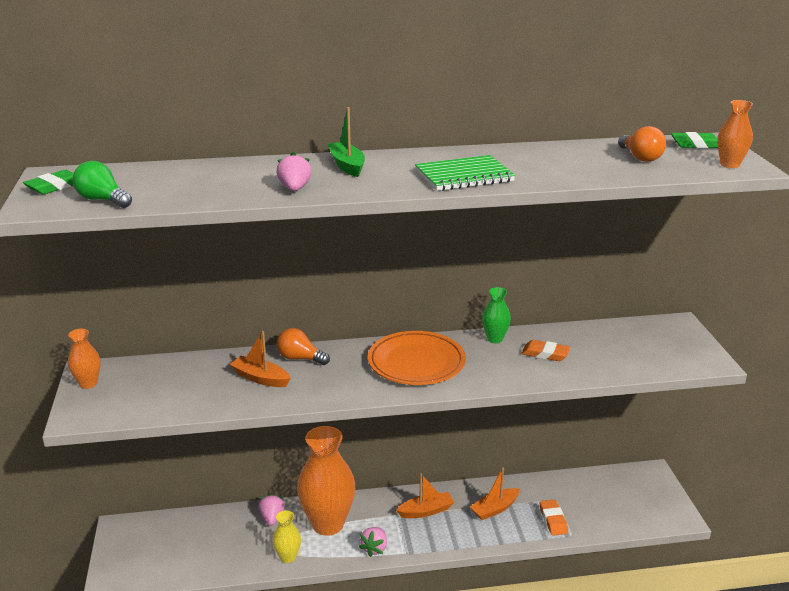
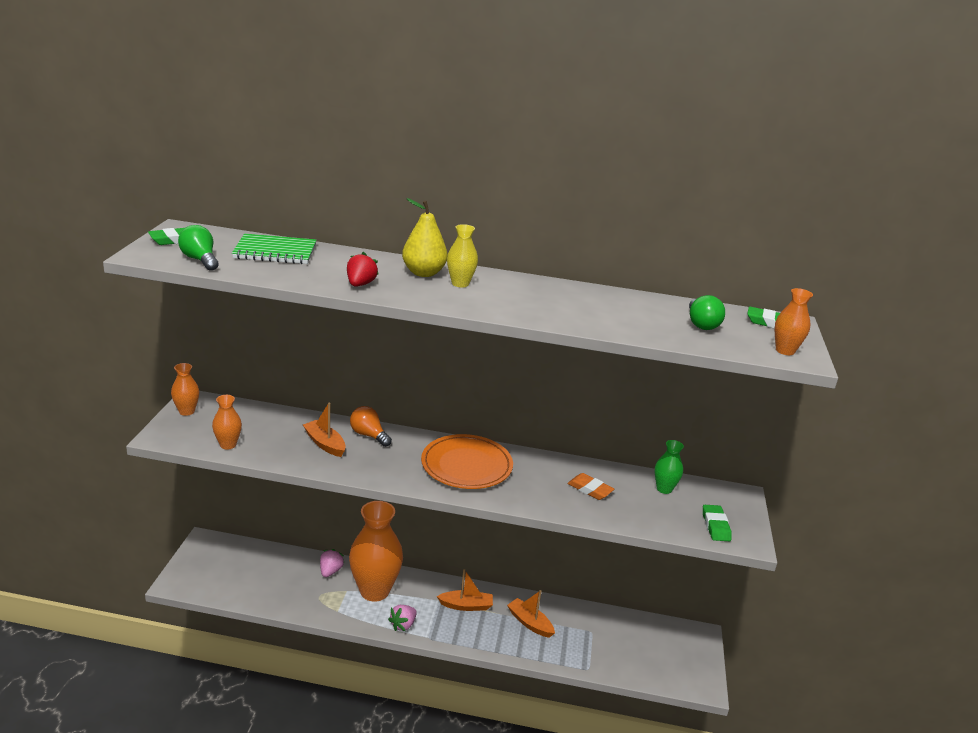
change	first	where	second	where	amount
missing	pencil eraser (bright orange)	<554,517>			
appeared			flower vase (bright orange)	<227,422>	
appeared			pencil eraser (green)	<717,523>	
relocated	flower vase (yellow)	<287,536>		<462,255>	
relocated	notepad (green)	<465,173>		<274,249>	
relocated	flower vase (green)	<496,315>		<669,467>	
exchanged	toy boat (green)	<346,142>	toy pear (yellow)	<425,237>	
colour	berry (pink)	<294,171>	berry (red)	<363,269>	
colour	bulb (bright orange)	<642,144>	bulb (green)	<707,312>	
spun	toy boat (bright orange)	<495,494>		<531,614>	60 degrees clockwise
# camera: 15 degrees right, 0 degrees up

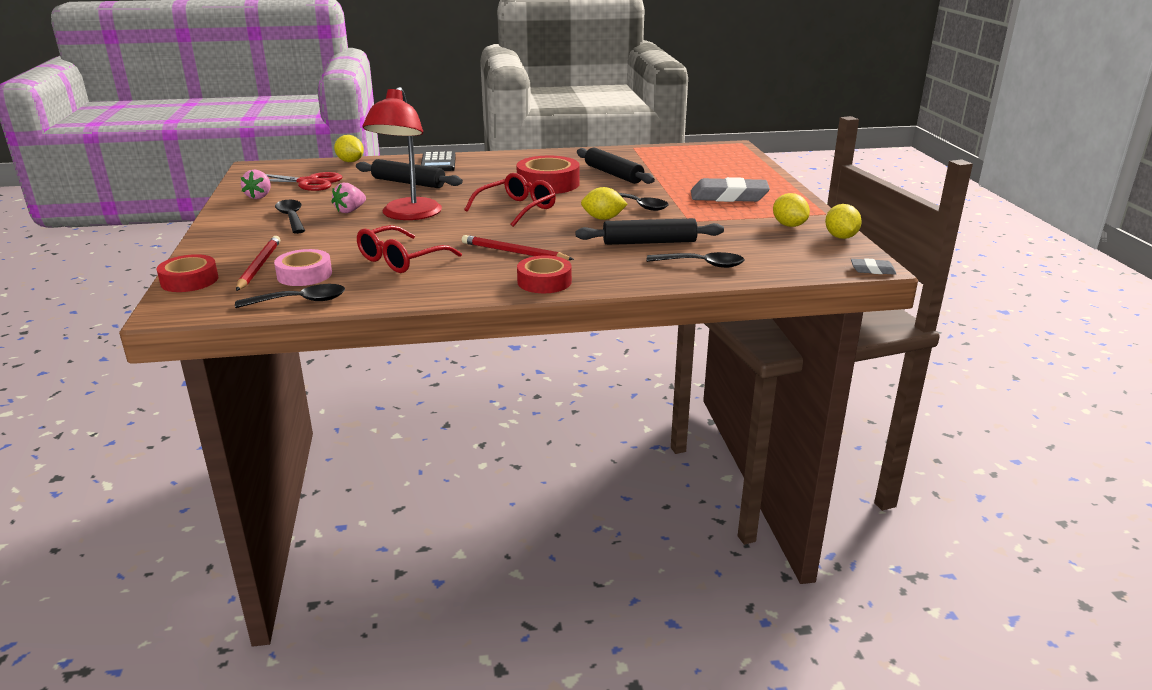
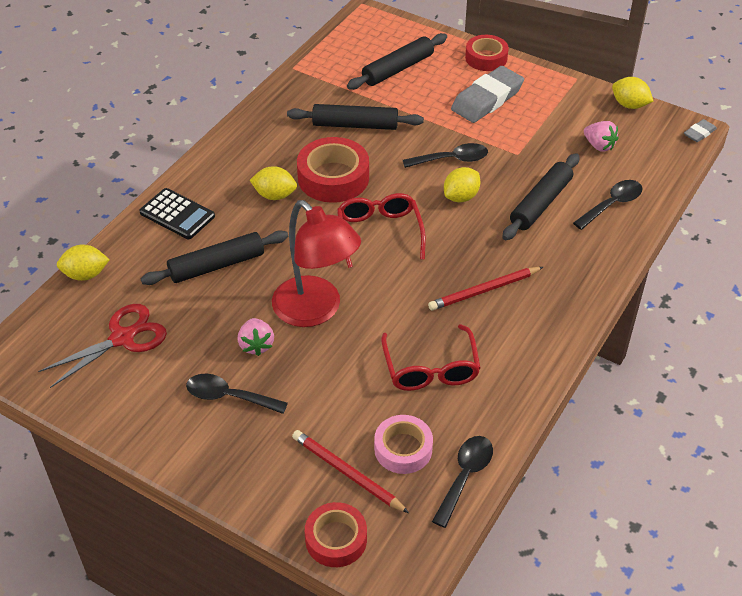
change	first	where	second	where	amount
appeared			rolling pin (black)	<397,61>	
relocated	berry (pink)	<256,184>		<601,136>	
relocated	sticky tape (red)	<544,274>		<487,53>	
relocated	toy lemon (yellow)	<791,210>		<273,183>	
# camera: 50 degrees left, 20 degrees up

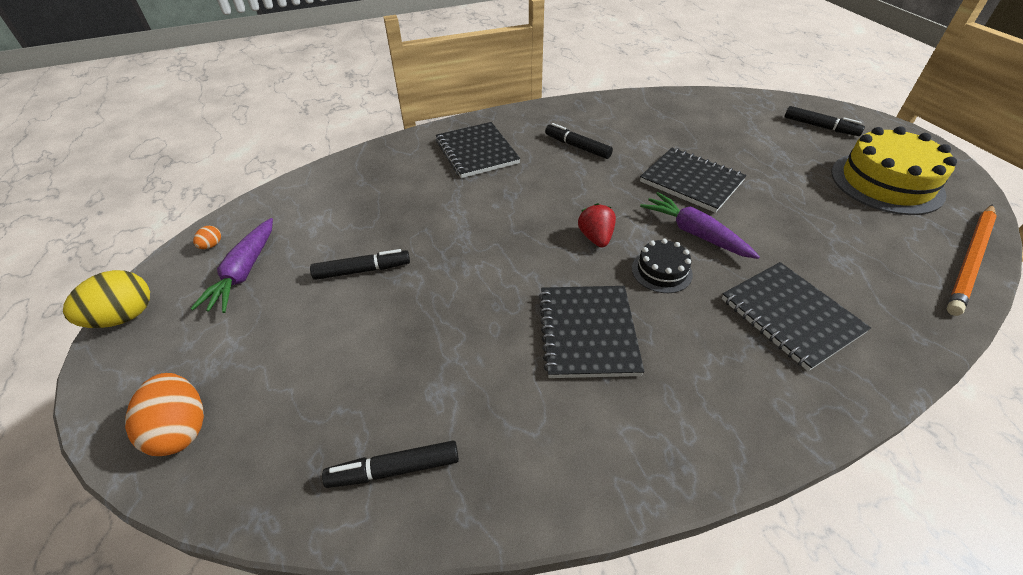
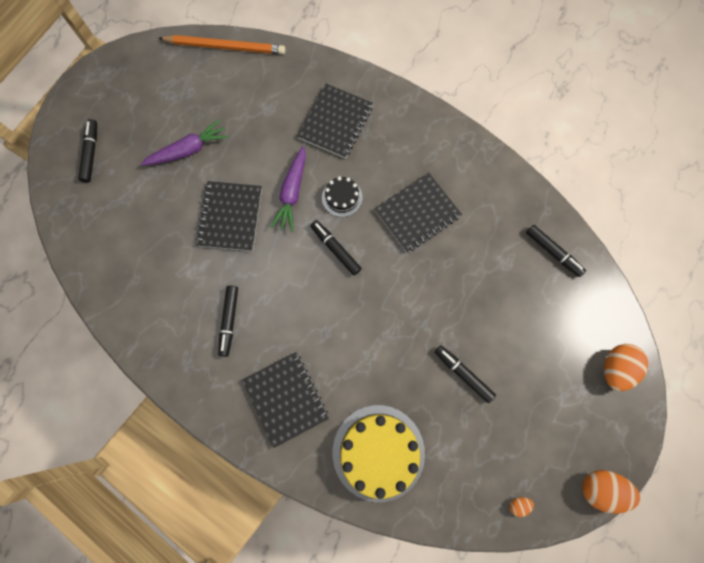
change	first	where	second	where	amount
relocated	root vegetable (purple)	<231,265>		<185,142>	
relocated	gateau (yellow)	<894,170>		<379,453>	
exchanged	berry (red)	<597,225>	marker pen (black)	<336,247>	
colour	toy egg (yellow)	<106,299>	toy egg (bright orange)	<611,492>	
spun	notepad (black)	<478,150>		<285,400>	60 degrees counterclockwise
# camera: 125 degrees left, 30 degrees up

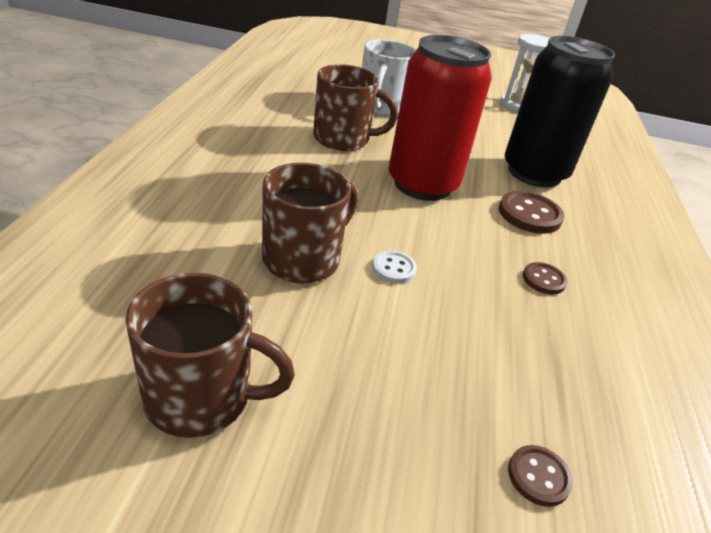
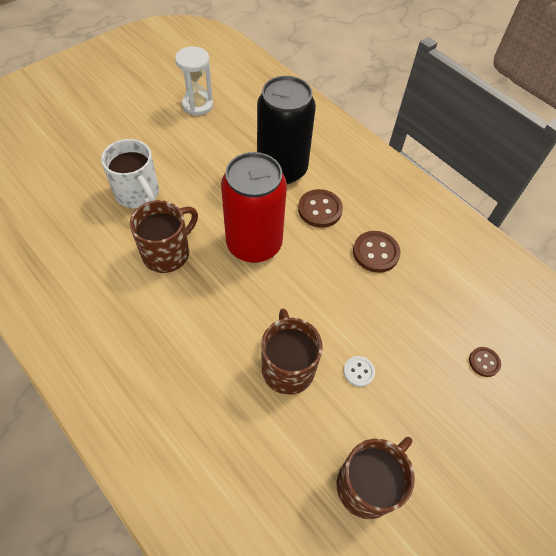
change	first	where	second	where	amount
relocated	shirt button (snow-white)	<394,267>		<359,371>	
size	shirt button (dark brown)	<545,278>		<376,252>	x1.71
# camera: 50 degrees left, 20 degrees up

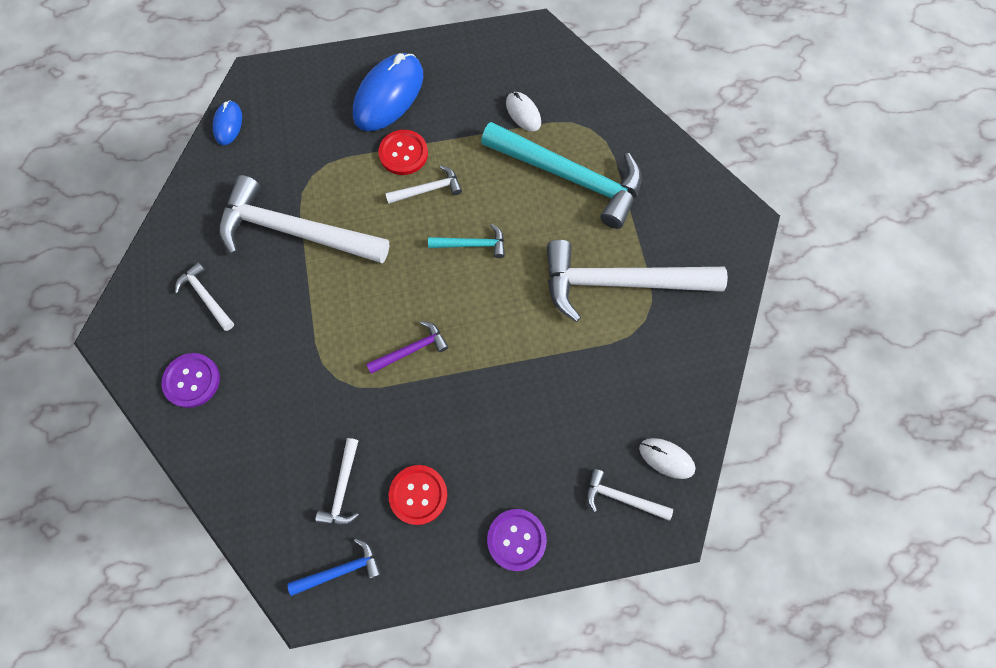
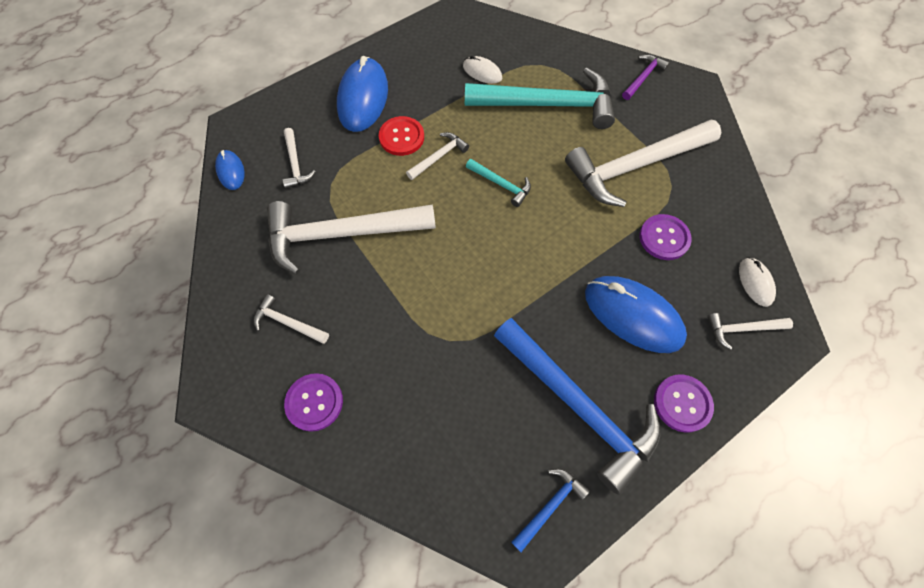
change	first	where	second	where	amount
appeared			PC mouse (cobalt)	<636,314>	
appeared			shirt button (purple)	<665,237>	
relocated	claw hammer (snow-white)	<337,482>		<299,158>	
relocated	claw hammer (purple)	<408,347>		<645,77>	
exchanged	shirt button (red)	<418,495>	claw hammer (cobalt)	<577,406>	
spun	claw hammer (teal)	<466,241>		<498,183>	60 degrees clockwise
spun	PC mouse (snow-white)	<667,458>		<757,282>	75 degrees clockwise
# camera: 25 degrees left, 5 degrees down

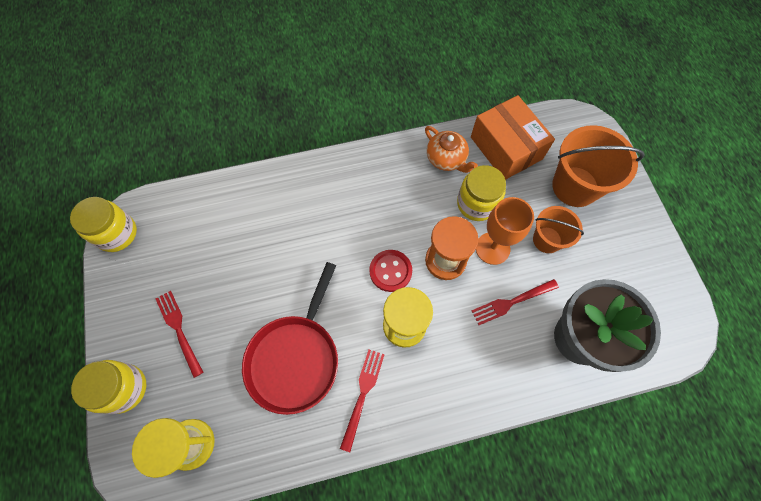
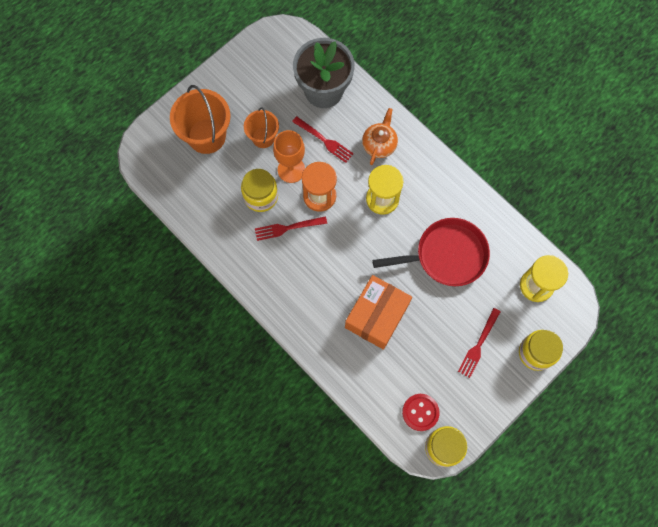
change	first	where	second	where	amount
relocated	table fork (red)	<362,401>		<291,228>	
relocated	shirt button (red)	<390,271>		<421,412>	
relocated	teapot (bright orange)	<451,149>		<380,136>	
relocated	box (bright orange)	<513,137>		<378,312>	
# camera: 120 degrees left, 5 degrees up

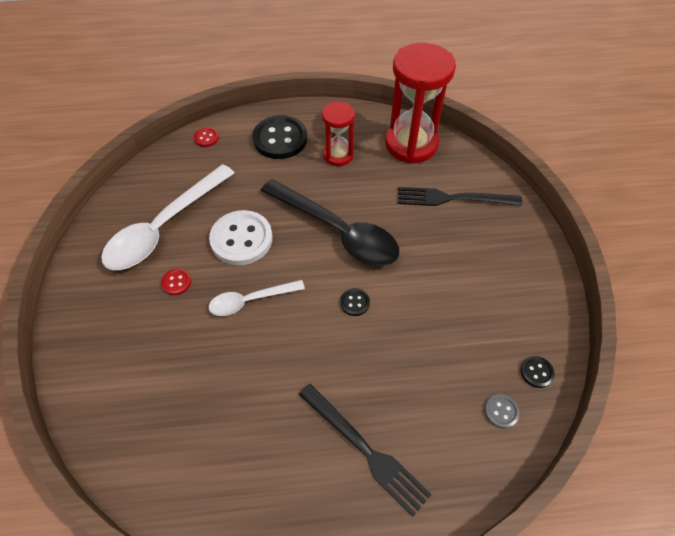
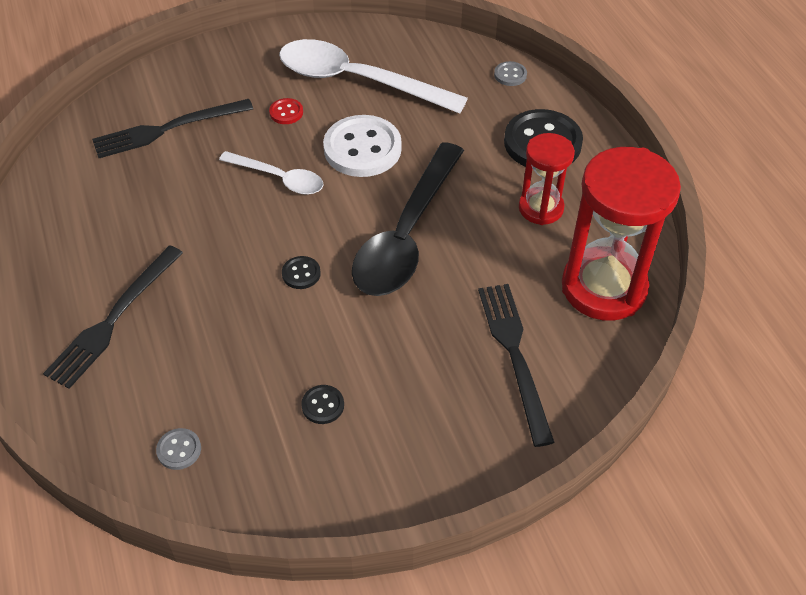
change	first	where	second	where	amount
appeared			table fork (black)	<172,128>	
relocated	shirt button (black)	<538,372>		<322,404>	
colour	shirt button (red)	<206,137>	shirt button (grey)	<510,73>	
spun	teaspoon (snow-white)	<257,298>		<271,173>	150 degrees clockwise
# camera: 75 degrees right, 5 degrees down

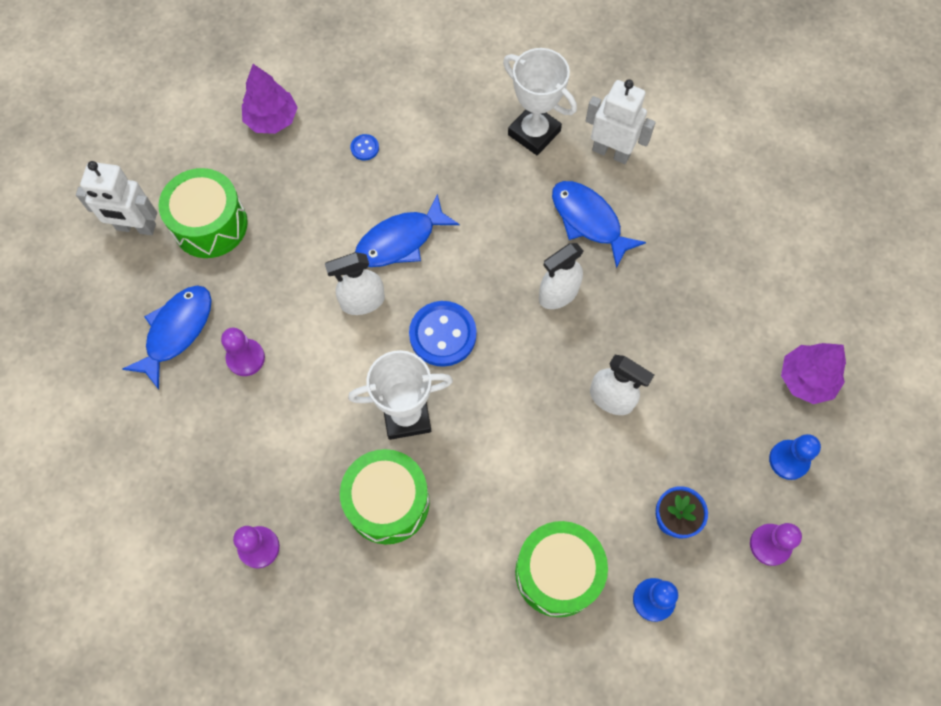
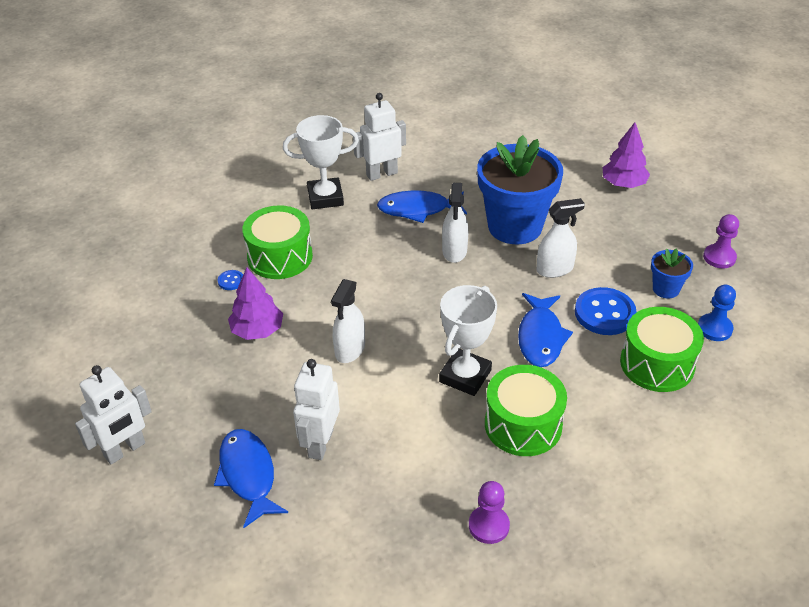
change	first	where	second	where	amount
missing	pawn (cobalt)	<795,457>			
appeared			potted plant (cobalt)	<520,189>	
relocated	snare drum (green)	<203,213>		<277,242>	
relocated	tree (purple)	<270,99>		<255,303>	
relocated	fish (cobalt)	<407,230>		<545,330>	
relocated	shirt button (cobalt)	<443,334>		<605,311>	
exchanged	pawn (purple)	<243,352>	robot figure (snow-white)	<316,409>	
# camera: 50 degrees left, 25 degrees down

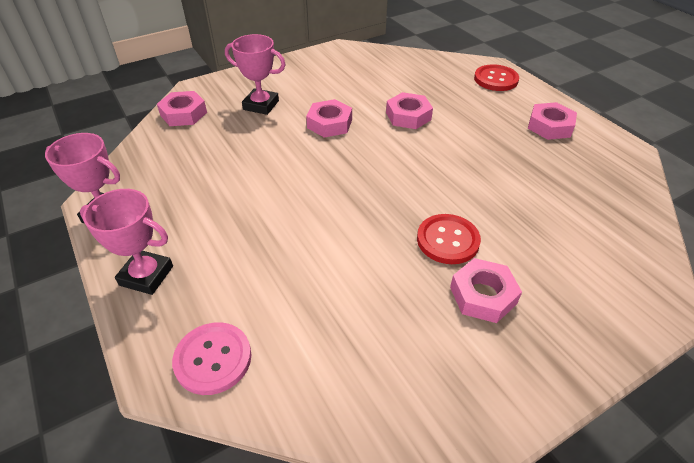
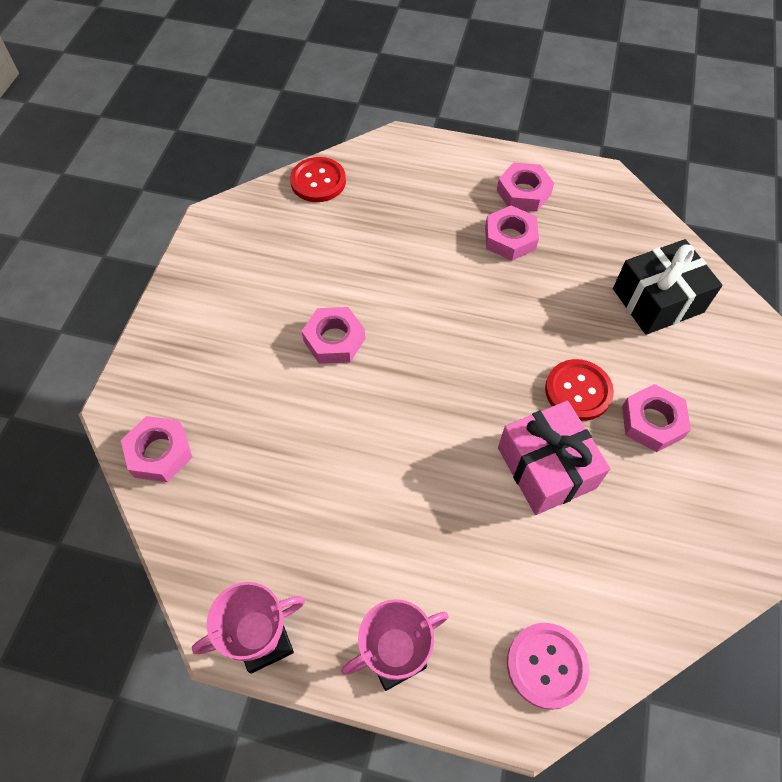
change	first	where	second	where	amount
missing	prize cup (pink)	<255,74>			
appeared			gift (pink)	<554,458>	
appeared			gift (black)	<667,287>	
relocated	hexagon nut (pink)	<409,110>		<512,233>	
relocated	shirt button (red)	<496,77>		<318,179>	
# camera: 45 degrees left, 15 degrees up

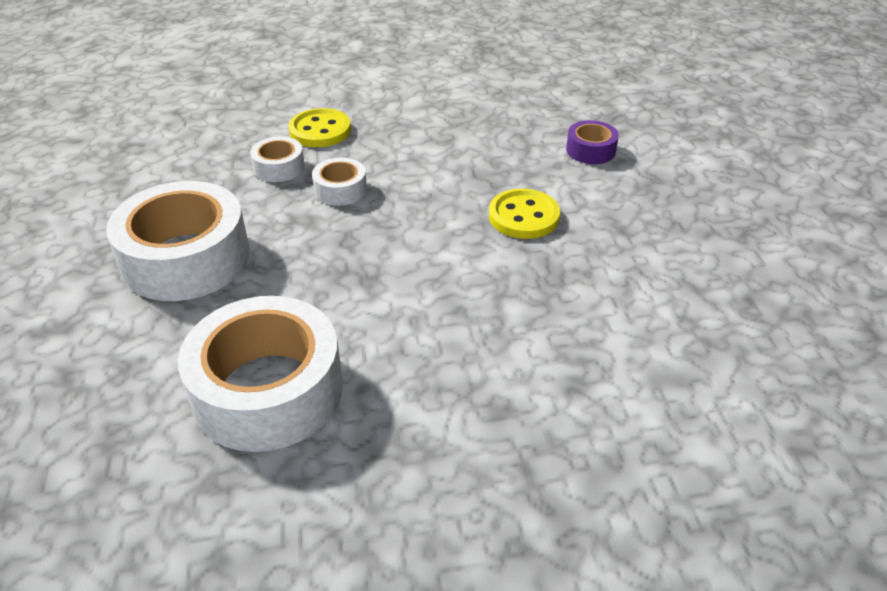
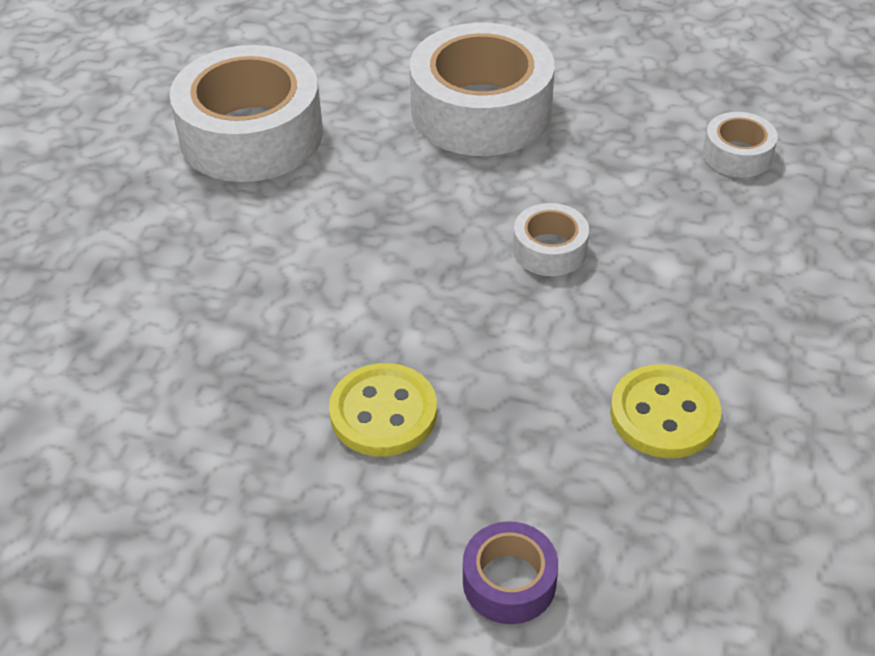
change	first	where	second	where	amount
relocated	sticky tape (snow-white)	<277,159>		<740,144>	
relocated	shirt button (yellow)	<319,127>		<665,411>	
# camera: 115 degrees right, 5 degrees up

